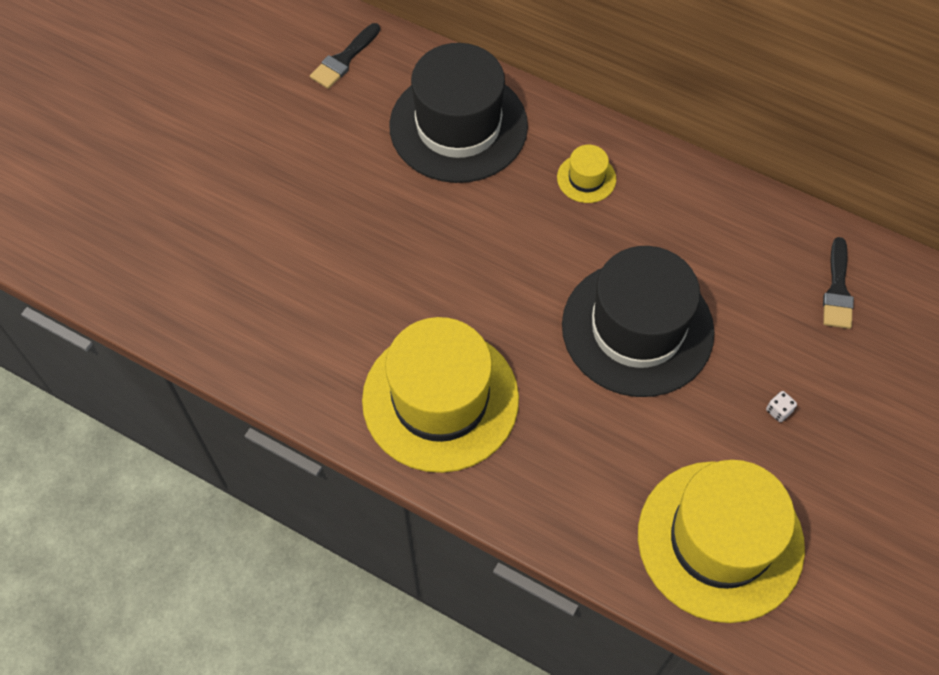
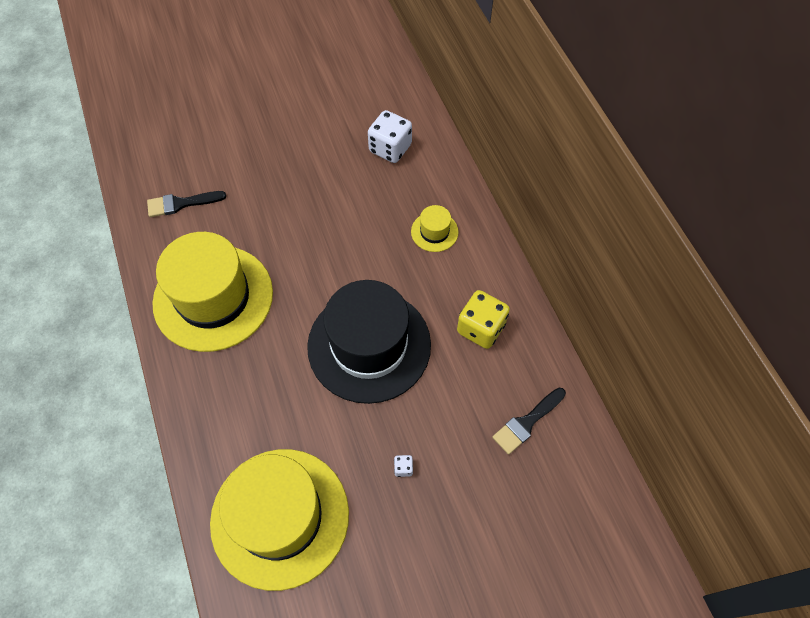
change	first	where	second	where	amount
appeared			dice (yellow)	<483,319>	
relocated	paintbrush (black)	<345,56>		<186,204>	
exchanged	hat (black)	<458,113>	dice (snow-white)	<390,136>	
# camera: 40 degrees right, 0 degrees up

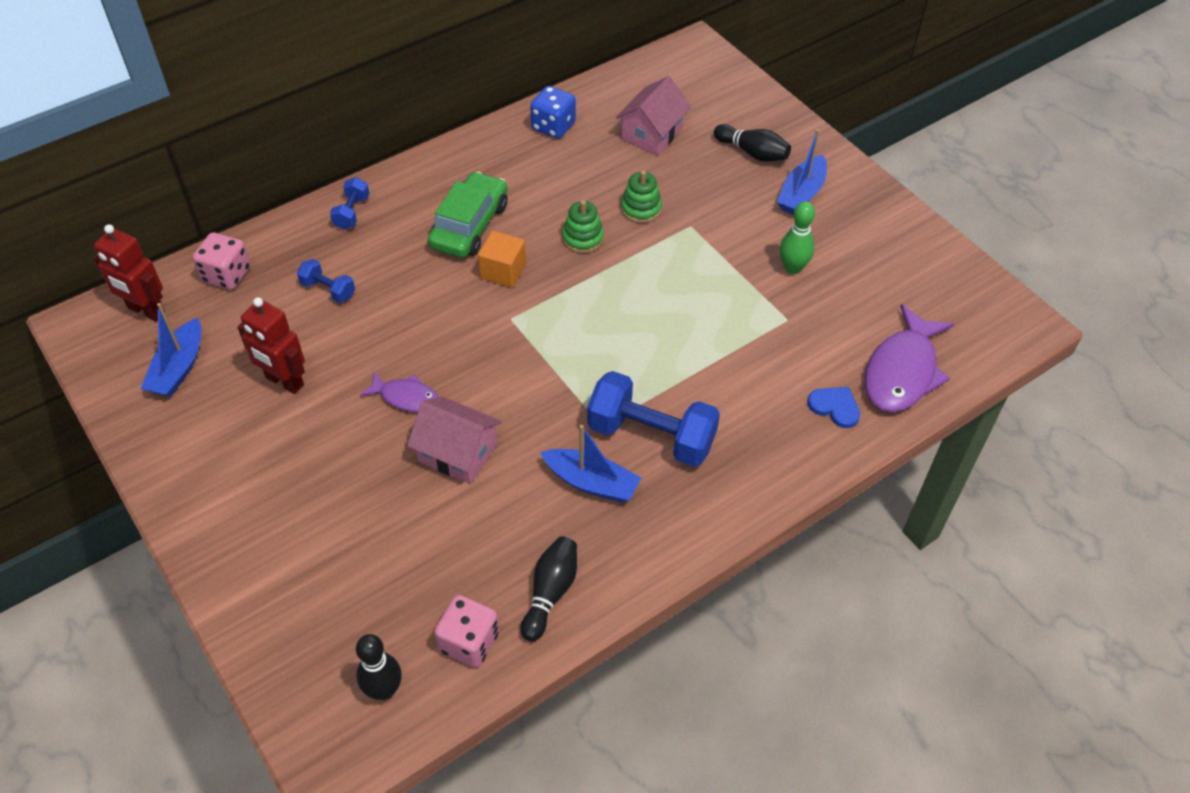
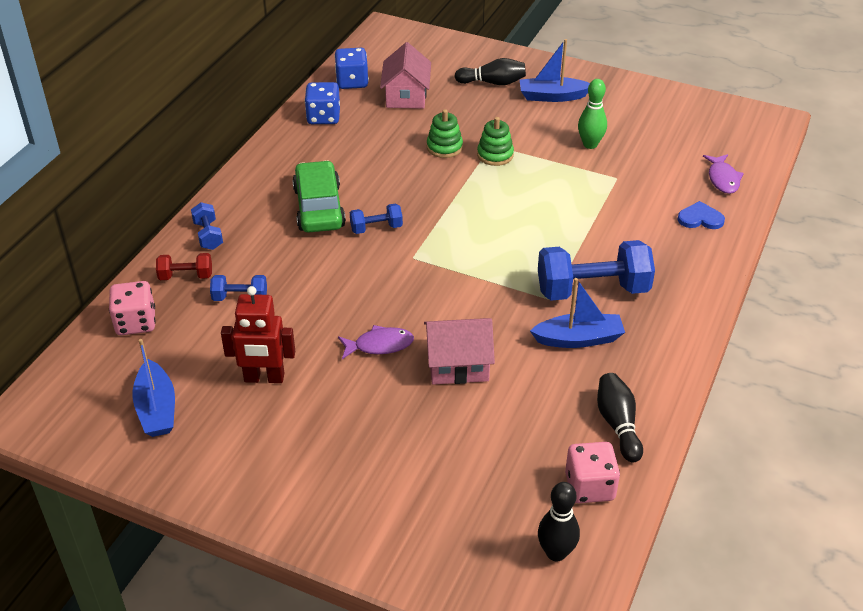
change	first	where	second	where	amount
missing	robot figure (red)	<129,272>			
appeared			free weight (red)	<184,266>	
appeared			dice (cobalt)	<351,68>	
relocated	ring stacker (green)	<583,226>		<495,141>	
exchanged	cube (bright orange)	<502,259>	free weight (cobalt)	<376,218>	
spun	toy boat (cobalt)	<802,172>		<555,70>	90 degrees clockwise
size	fish (purple)	<909,358>		<723,174>	x0.55
# camera: 30 degrees left, 10 degrees down

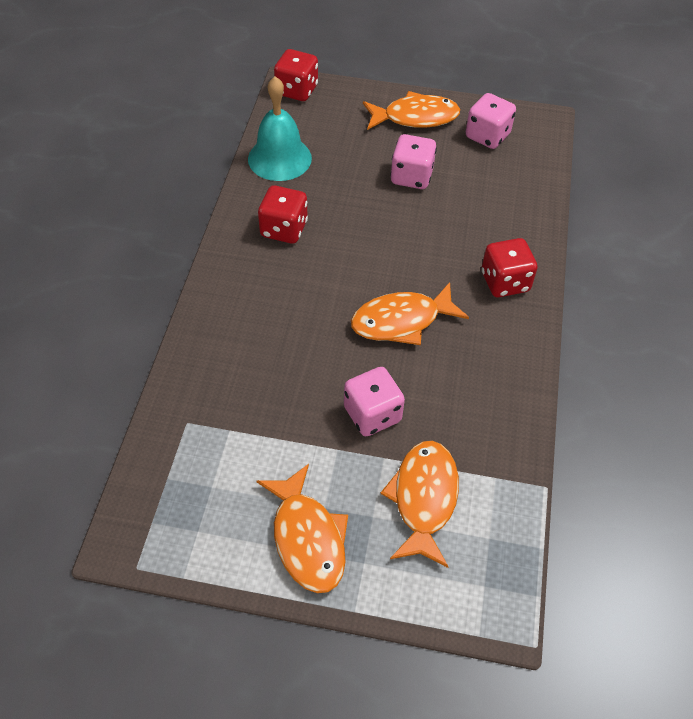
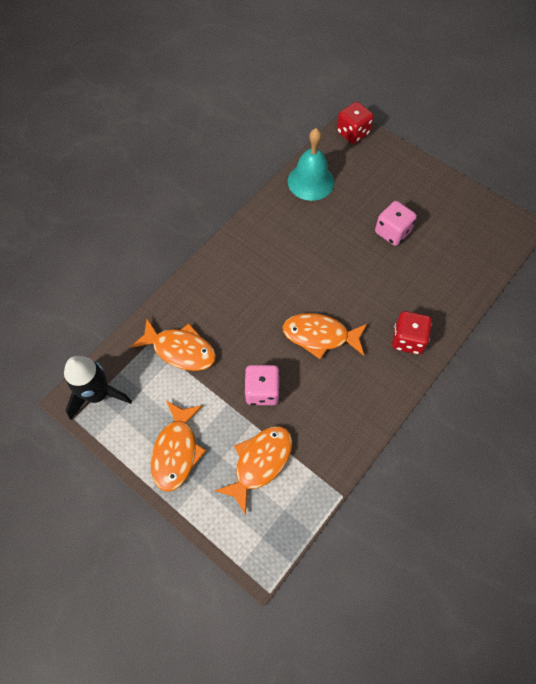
change	first	where	second	where	amount
missing	dice (red)	<283,214>			
missing	dice (pink)	<491,121>			
appeared			toy rocket (black)	<98,388>	
relocated	fish (bright orange)	<411,110>		<173,345>	
# camera: 30 degrees right, 10 degrees up

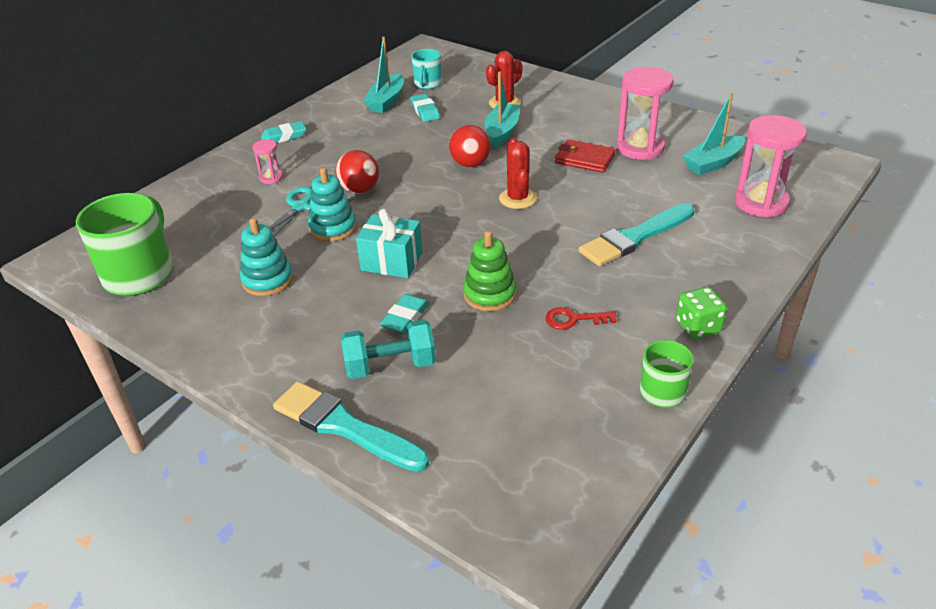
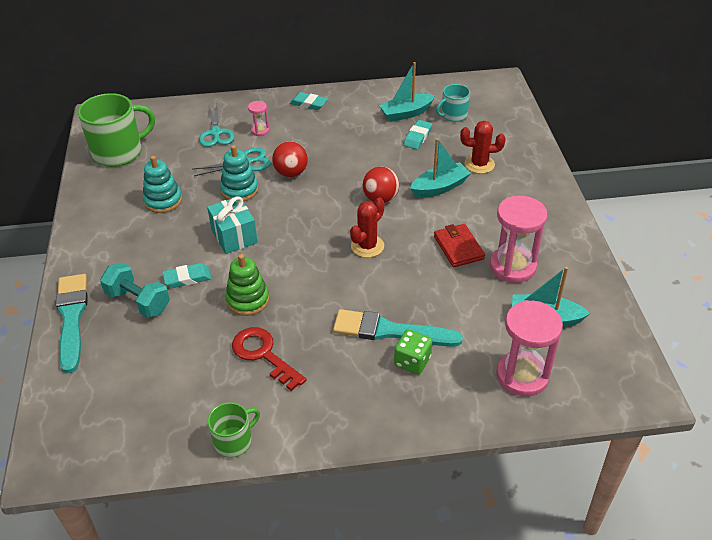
change	first	where	second	where	amount
appeared			scissors (teal)	<216,125>	
relocated	dice (green)	<701,313>		<413,351>	
size	latchkey (red)	<581,318>		<269,359>	x1.58
# camera: 45 degrees right, 5 degrees up

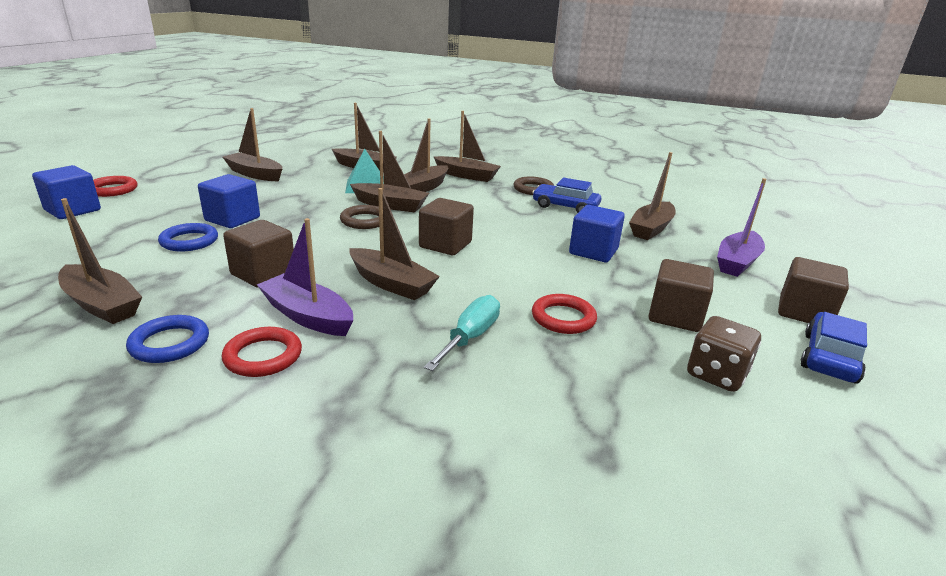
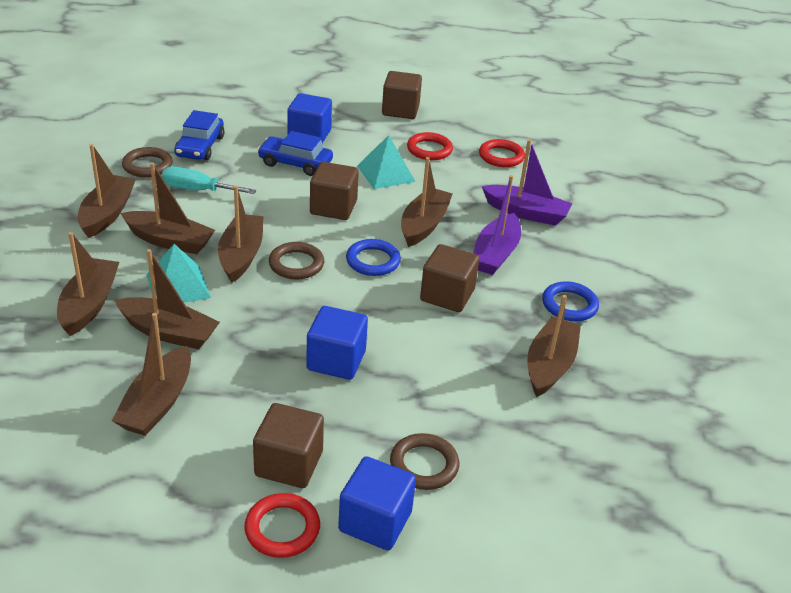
change	first	where	second	where	amount
missing	dice (dark brown)	<724,354>			
appeared			solid pyramid (teal)	<386,162>	
appeared			ring (dark brown)	<424,461>	
relocated	ring (cobalt)	<188,237>		<373,257>	
relocated	ring (red)	<262,352>		<502,153>	
relocated	screwdriver (teal)	<462,333>		<209,180>	
relocated	toy boat (dark brown)	<652,196>		<167,299>	
relocated	toy boat (purple)	<741,227>		<527,182>	
relocated	cube (dark brown)	<813,290>		<288,445>	
relocated	car (cobalt)	<834,348>		<295,153>	
# camera: 105 degrees left, 10 degrees up

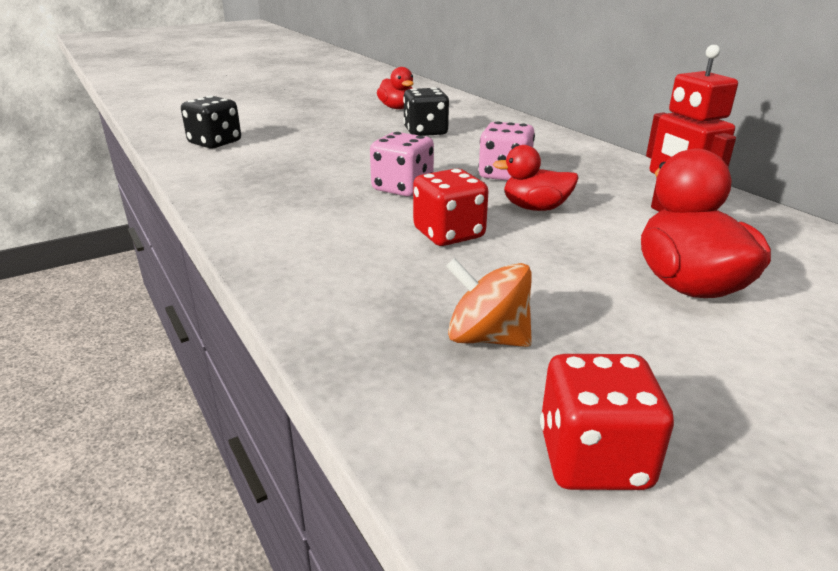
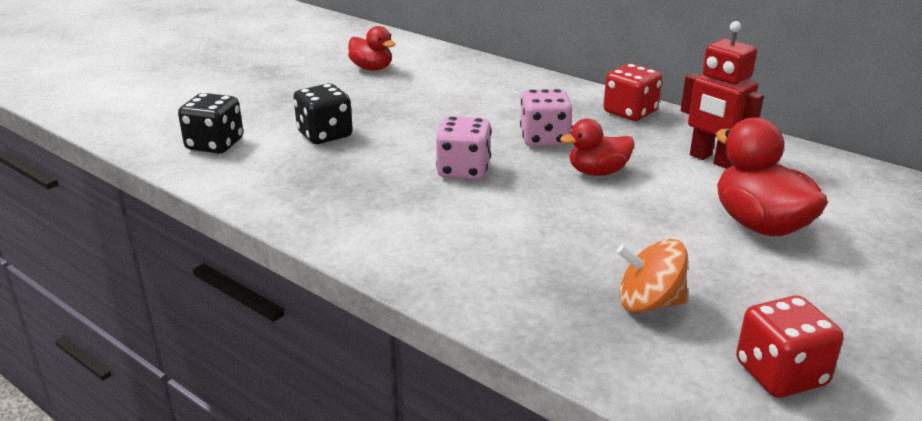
change	first	where	second	where	amount
relocated	dice (black)	<426,111>		<323,113>	
relocated	dice (red)	<451,207>		<632,92>	
# camera: 20 degrees left, 0 degrees up

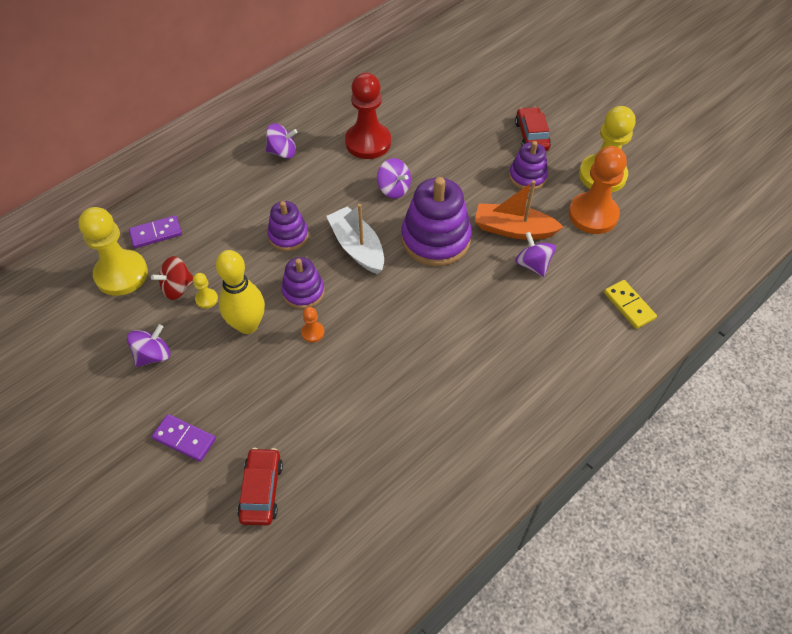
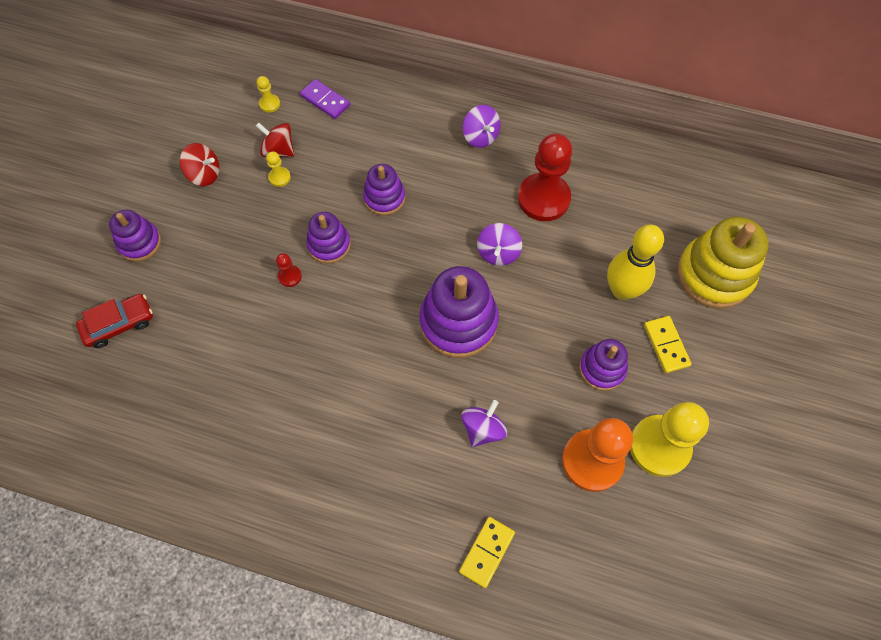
change	first	where	second	where	amount
missing	toy boat (snow-white)	<355,239>			
missing	toy boat (bright orange)	<519,210>			
appeared			ring stacker (yellow)	<723,263>	
relocated	bowling pin (yellow)	<240,292>		<635,262>	
exchanged	domino tile (purple)	<184,438>	ring stacker (purple)	<135,236>	
exchanged	car (red)	<533,129>	domino tile (yellow)	<668,344>	
colour	spinning top (purple)	<149,345>	spinning top (red)	<200,164>	
colour	pawn (bright orange)	<312,325>	pawn (red)	<289,270>	
size	pawn (yellow)	<113,251>		<268,94>	x0.42
# camera: 60 degrees right, 10 degrees up

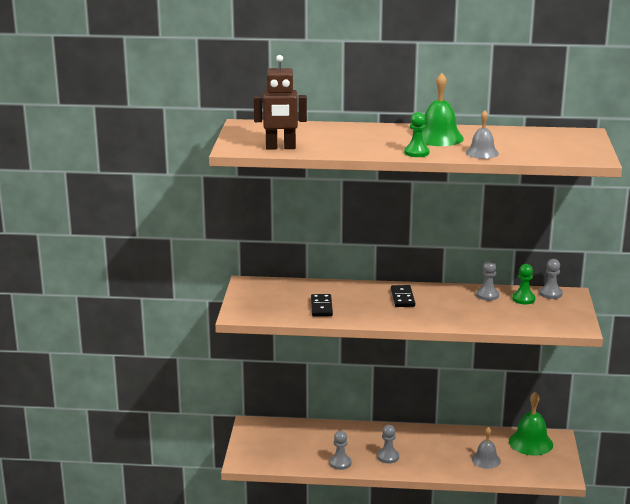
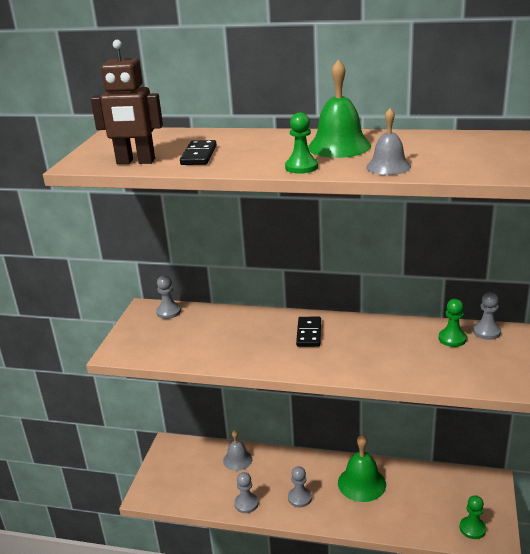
change	first	where	second	where	amount
appeared			pawn (green)	<473,517>	
relocated	domino tile (black)	<322,305>		<198,152>	
relocated	school bell (grey)	<486,448>		<237,450>	
relocated	pawn (grey)	<487,280>		<168,297>	
relocated	school bell (green)	<531,424>		<362,468>	
# camera: 10 degrees right, 5 degrees up

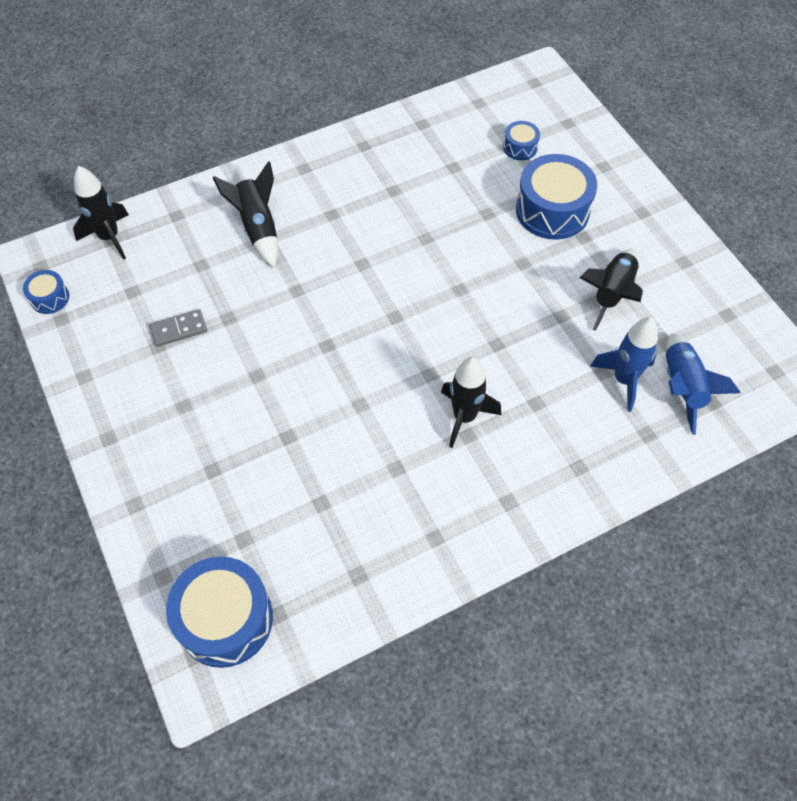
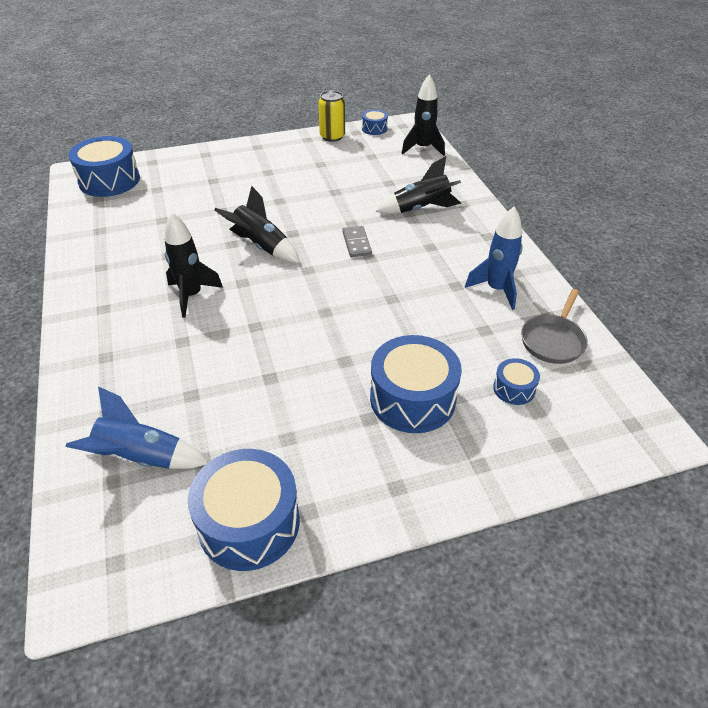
change	first	where	second	where	amount
appeared			snare drum (cobalt)	<244,510>	
appeared			soda can (yellow)	<331,116>	
appeared			frying pan (grey)	<554,326>	
relocated	domino tile (grey)	<178,328>		<357,241>	
relocated	toy rocket (black)	<611,290>		<257,224>	
relocated	toy rocket (cobalt)	<624,364>		<493,258>	
# camera: 100 degrees right, 15 degrees down

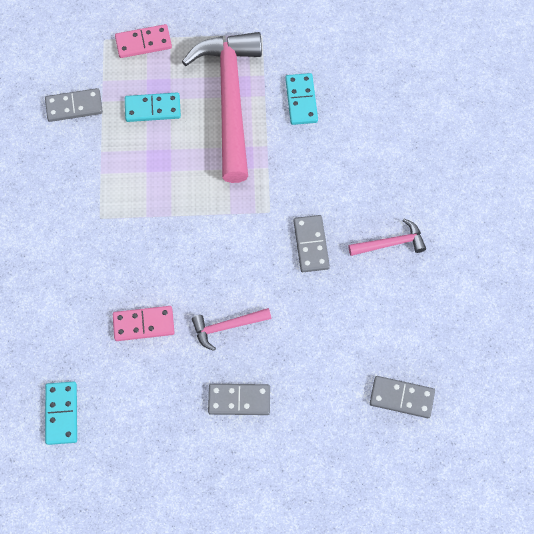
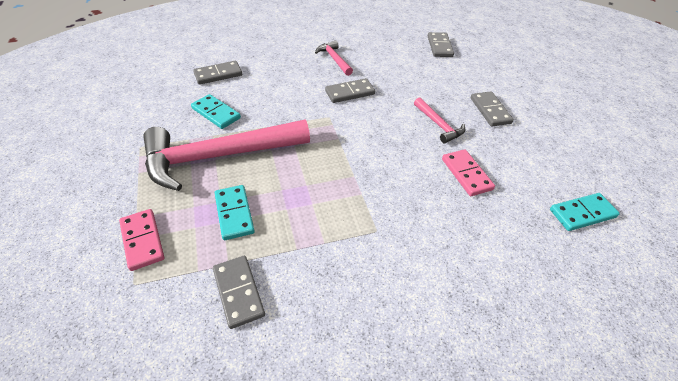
change	first	where	second	where	amount
appeared			domino tile (grey)	<217,73>	
spun	domino tile (teal)	<301,99>		<216,111>	60 degrees clockwise
# camera: 105 degrees left, 20 degrees down

